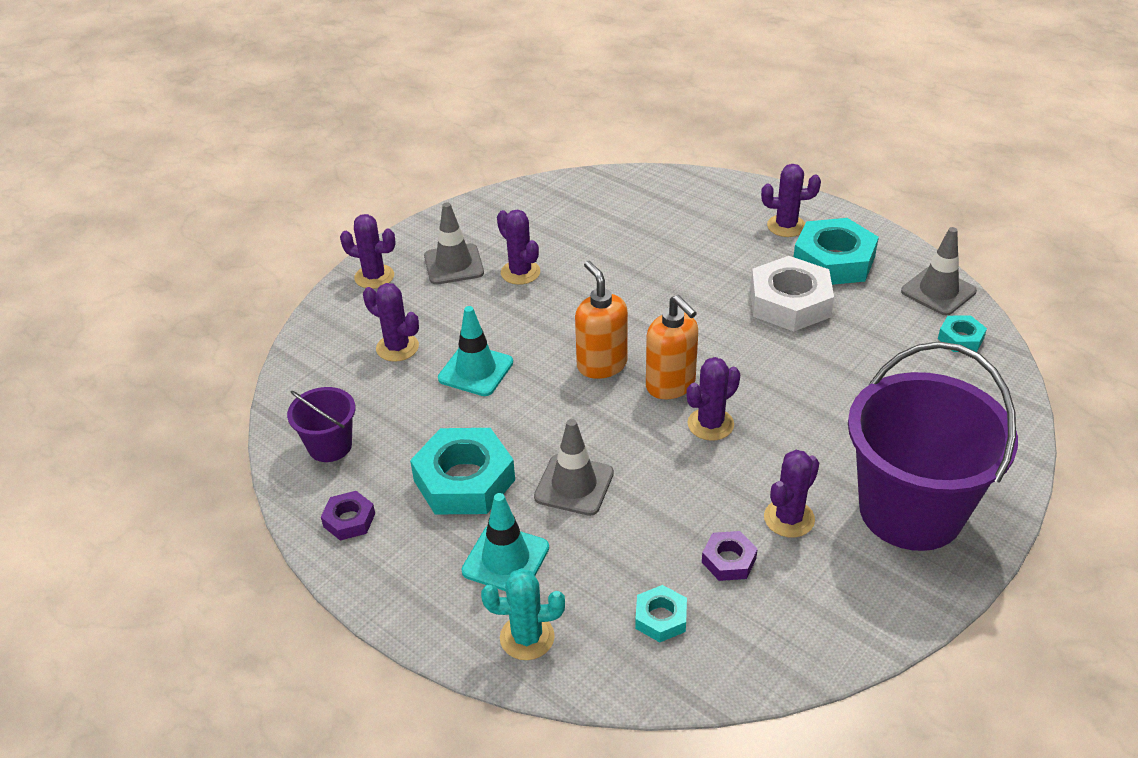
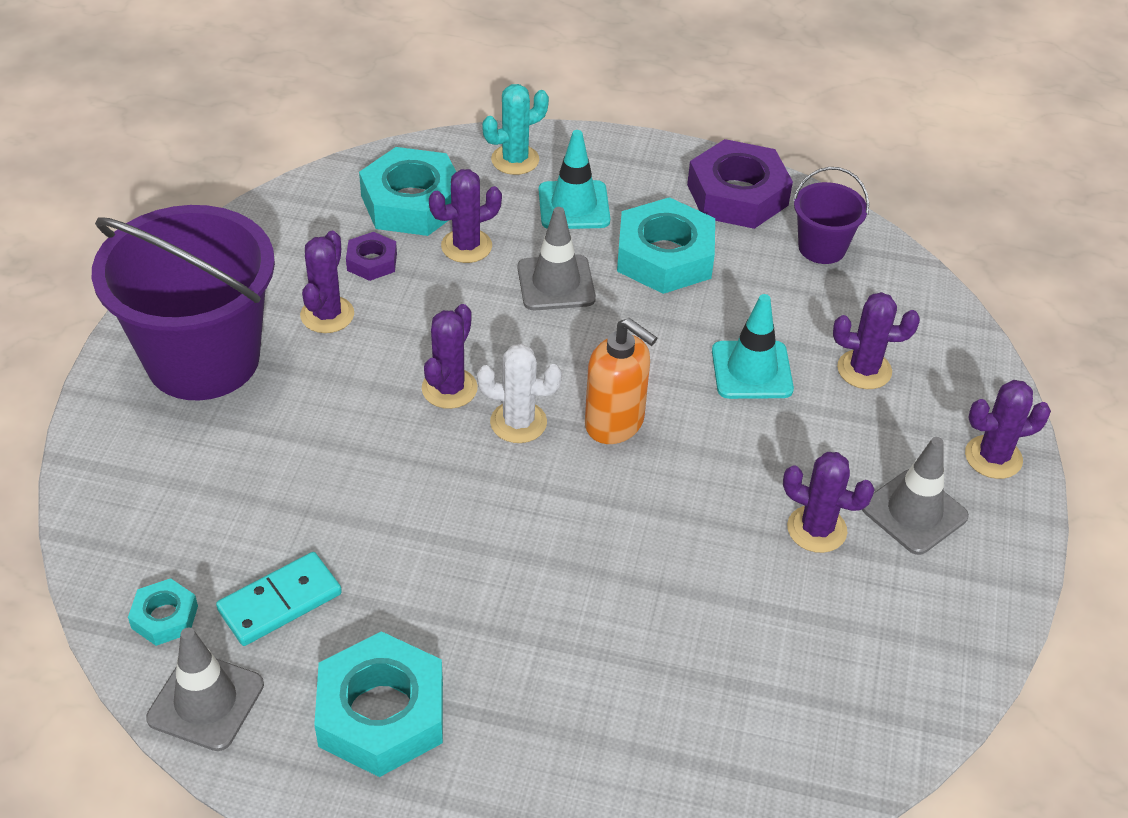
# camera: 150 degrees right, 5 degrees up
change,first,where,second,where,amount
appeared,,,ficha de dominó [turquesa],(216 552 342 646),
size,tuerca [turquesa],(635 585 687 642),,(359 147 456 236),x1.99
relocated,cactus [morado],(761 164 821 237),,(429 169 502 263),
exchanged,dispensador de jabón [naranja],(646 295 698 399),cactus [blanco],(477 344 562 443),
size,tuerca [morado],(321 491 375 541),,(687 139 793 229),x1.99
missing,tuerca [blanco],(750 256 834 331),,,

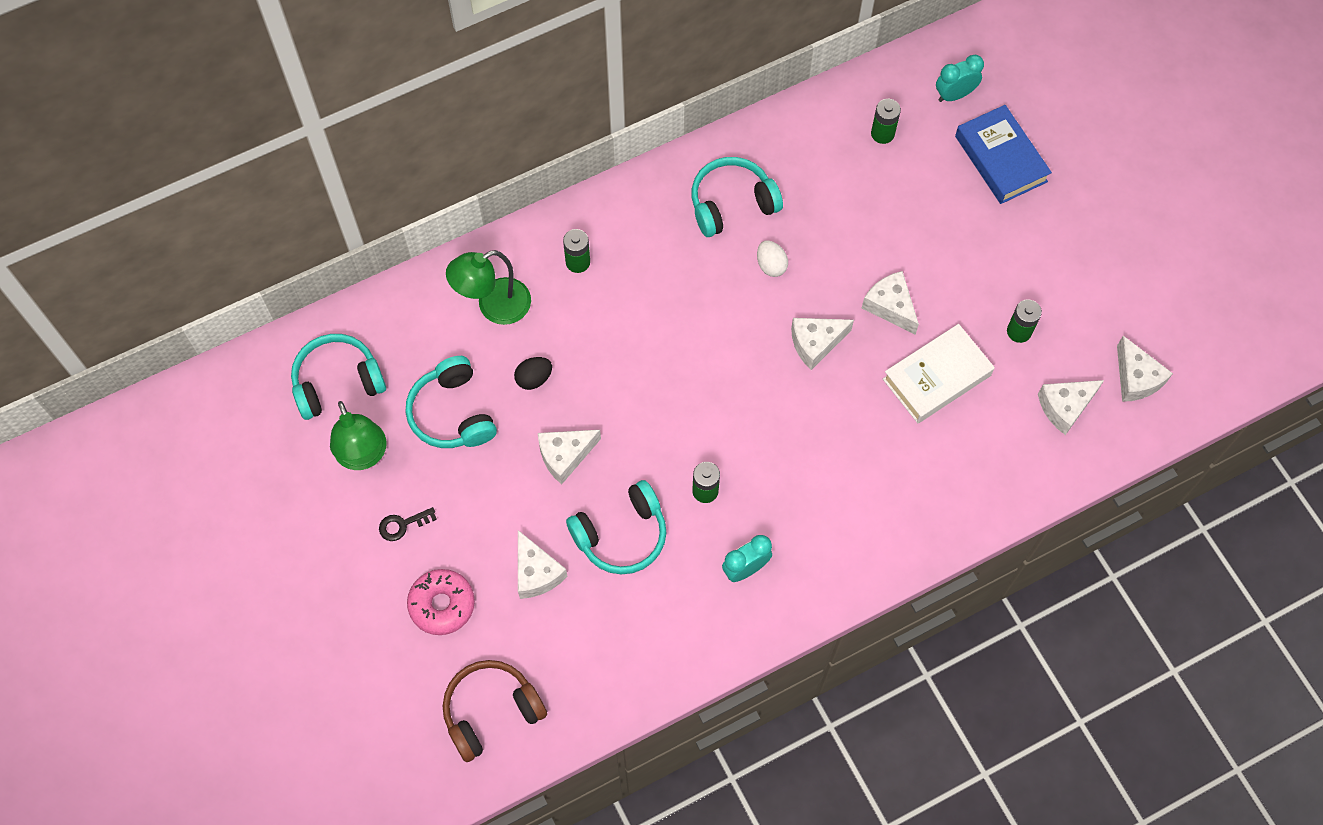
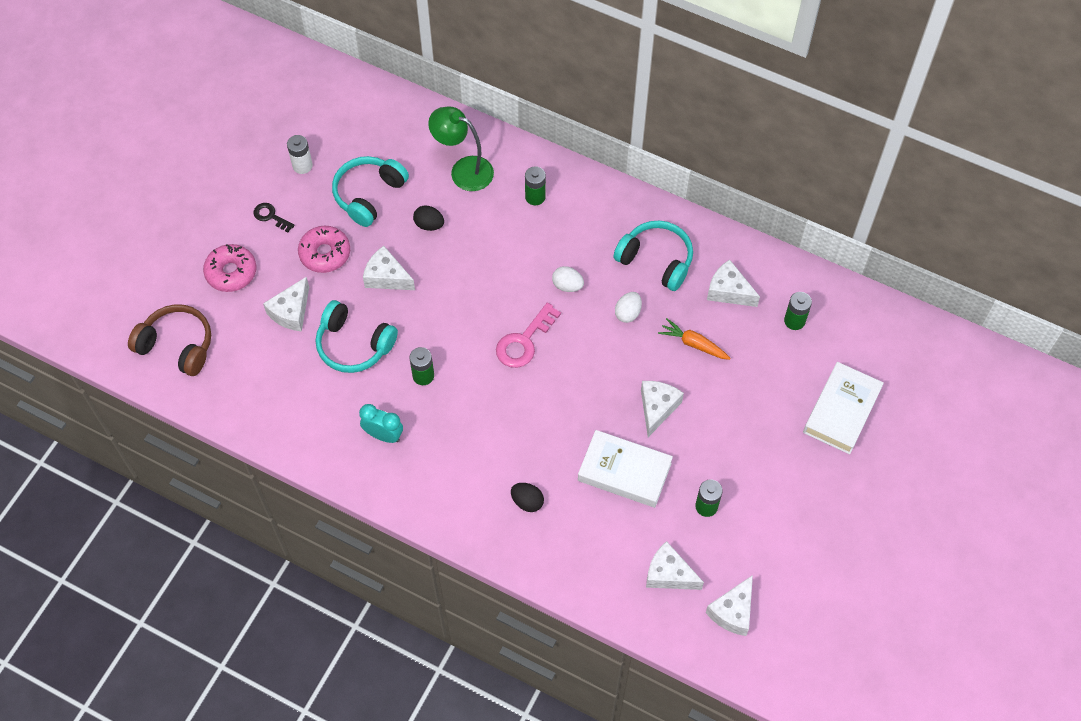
# camera: 55 degrees right, 5 degrees down
change,first,where,second,where,amount
exchanged,lámpara [verde],(330 401 387 470),pila [blanco],(287 135 313 174),
appeared,,,rosquilla [rosa],(298 226 350 273),
appeared,,,llave [rosa],(496 303 561 368),
appeared,,,huevo [negro],(511 483 544 512),
appeared,,,huevo [blanco],(552 266 584 292),
appeared,,,zanahoria [naranja],(658 318 731 360),
relocated,queso [blanco],(791 318 854 370),,(707 260 760 307),
colour,libro [azul],(955 105 1052 204),libro [blanco],(803 362 884 454),
missing,auriculares [turquesa],(291 334 386 420),,,
missing,despertador [turquesa],(936 55 984 102),,,

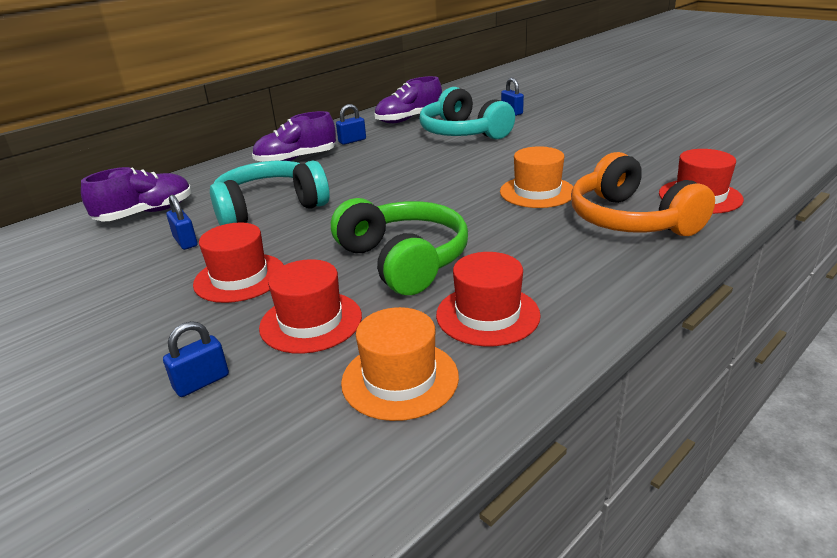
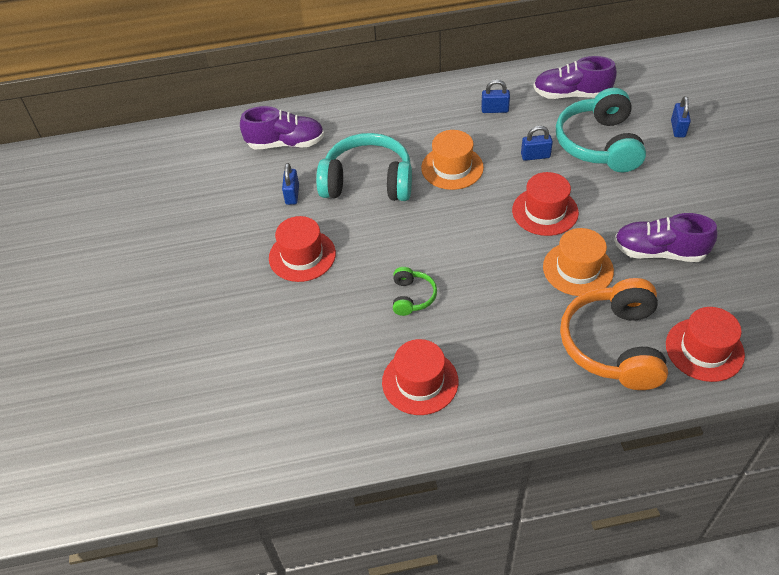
# camera: 35 degrees right, 20 degrees up
change,first,where,second,where,amount
size,auriculares [verde],(331 198 468 295),,(393 267 437 316),x0.48
relocated,sombrero [naranja],(341 307 459 421),,(421 130 484 190),
relocated,sombrero [rojo],(259 259 362 354),,(512 172 579 236),
relocated,candado [azul],(163 321 229 397),,(521 126 553 161),
relocated,zapato [morado],(252 111 336 162),,(614 213 718 262),

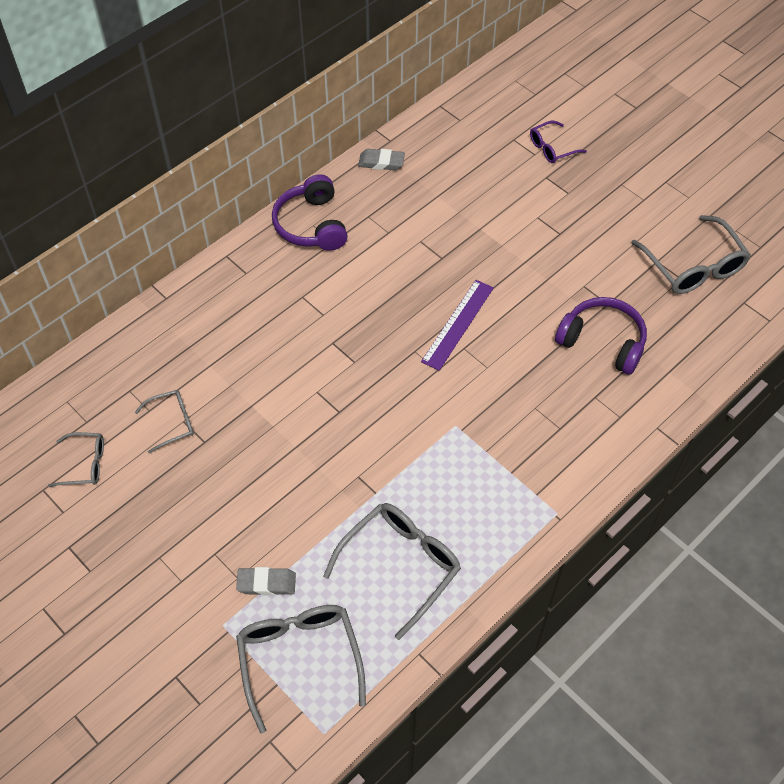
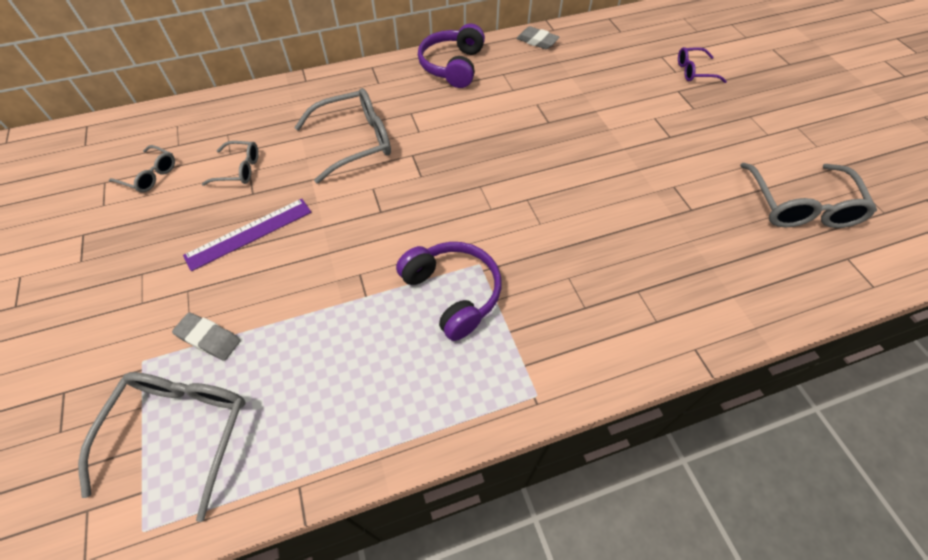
# camera: 25 degrees right, 0 degrees up
change,first,where,second,where,amount
relocated,regla [morado],(421 280 494 371),,(183 199 312 271),
relocated,gafas [gris],(323 503 461 640),,(294 88 391 184),
relocated,auriculares [morado],(555 297 647 375),,(396 242 502 341),

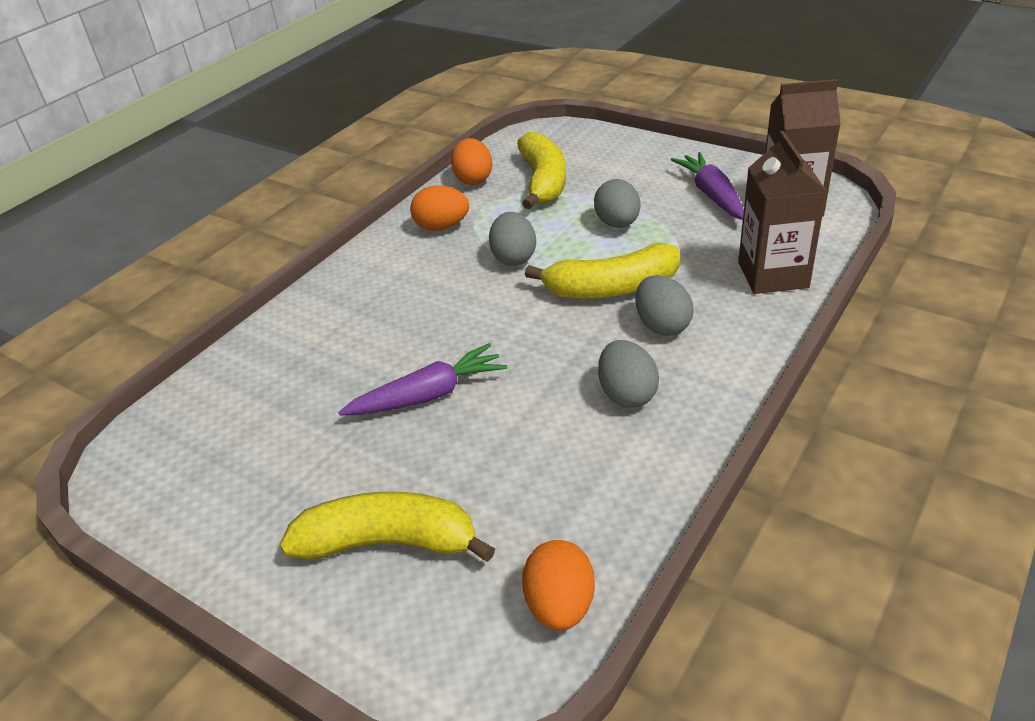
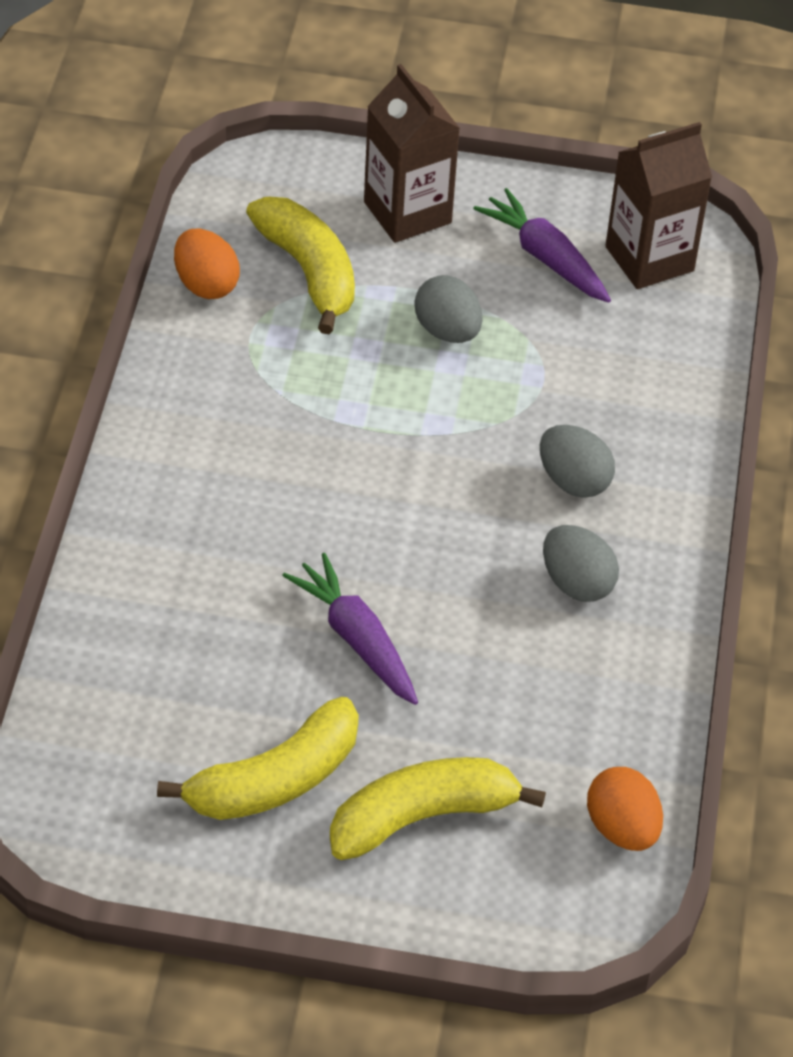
# camera: 30 degrees left, 10 degrees up
change,first,where,second,where,amount
relocated,plátano [amarillo],(525 243 680 299),,(157 697 359 820),
spun,zanahoria [morado],(338 343 507 415),,(282 553 418 705),75 degrees counterclockwise
relocated,cartón de leche [marrón],(738 131 827 294),,(364 64 460 243),
missing,huevo [naranja],(410 185 469 231),,,
missing,huevo [gris],(489 212 536 266),,,

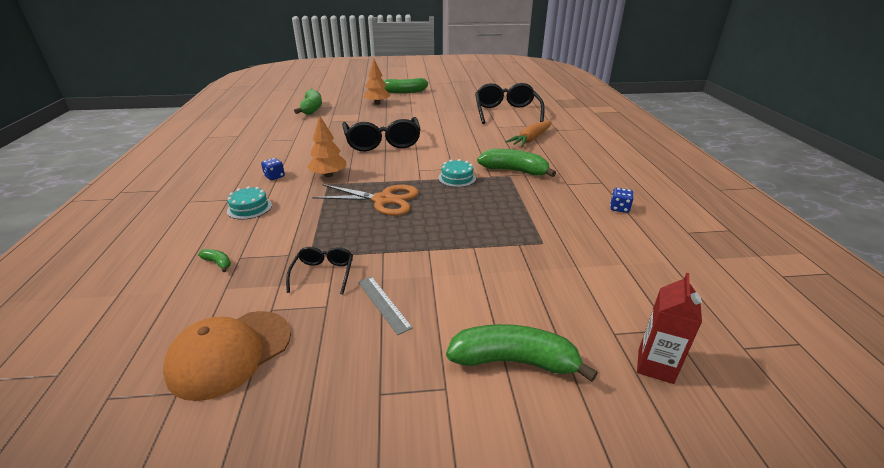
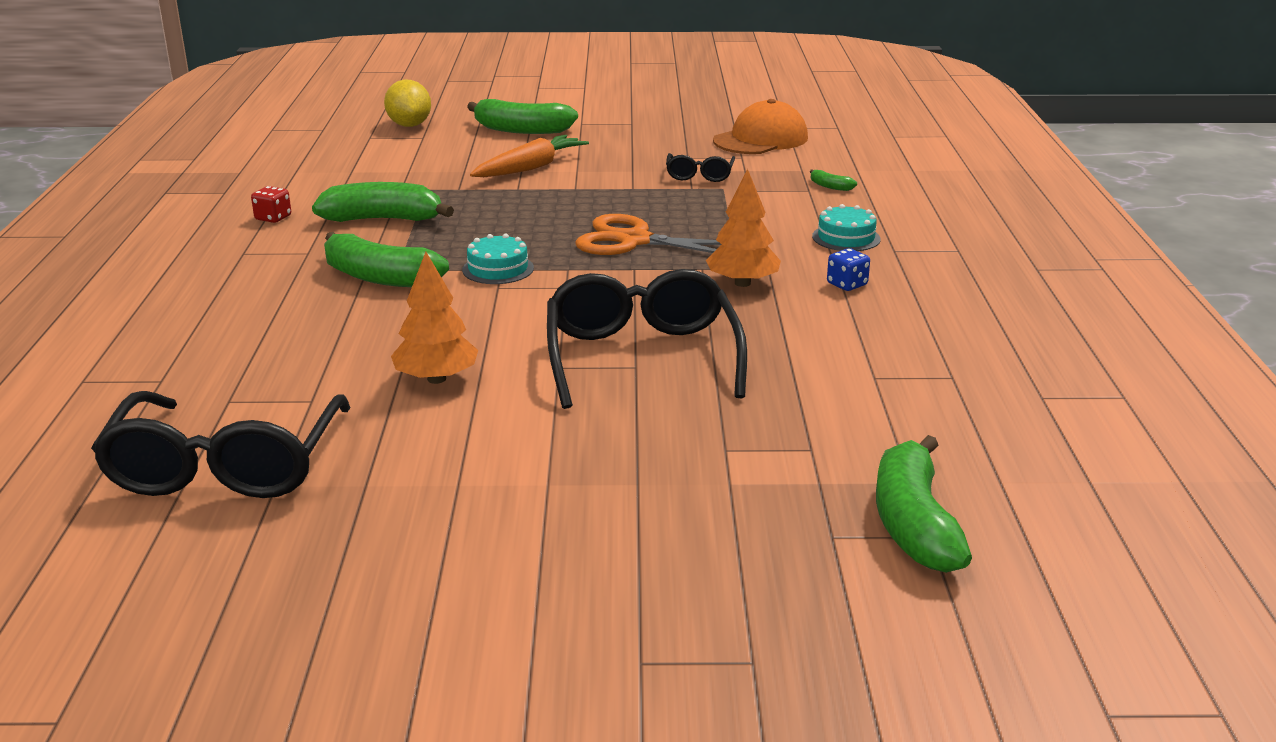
# camera: 175 degrees left, 5 degrees down
change,first,where,second,where,amount
colour,dado [azul],(610 188 633 213),dado [rojo],(251 186 291 223),
relocated,plátano [verde],(383 78 428 93),,(312 182 454 222),
exchanged,cartón de leche [rojo],(637 273 702 384),limón [amarillo],(384 79 431 127),
relocated,árbol [naranja],(364 59 391 105),,(391 252 478 384),
relocated,zanahoria [naranja],(506 121 552 147),,(470 135 589 177),
missing,regla [gris],(358 276 413 335),,,

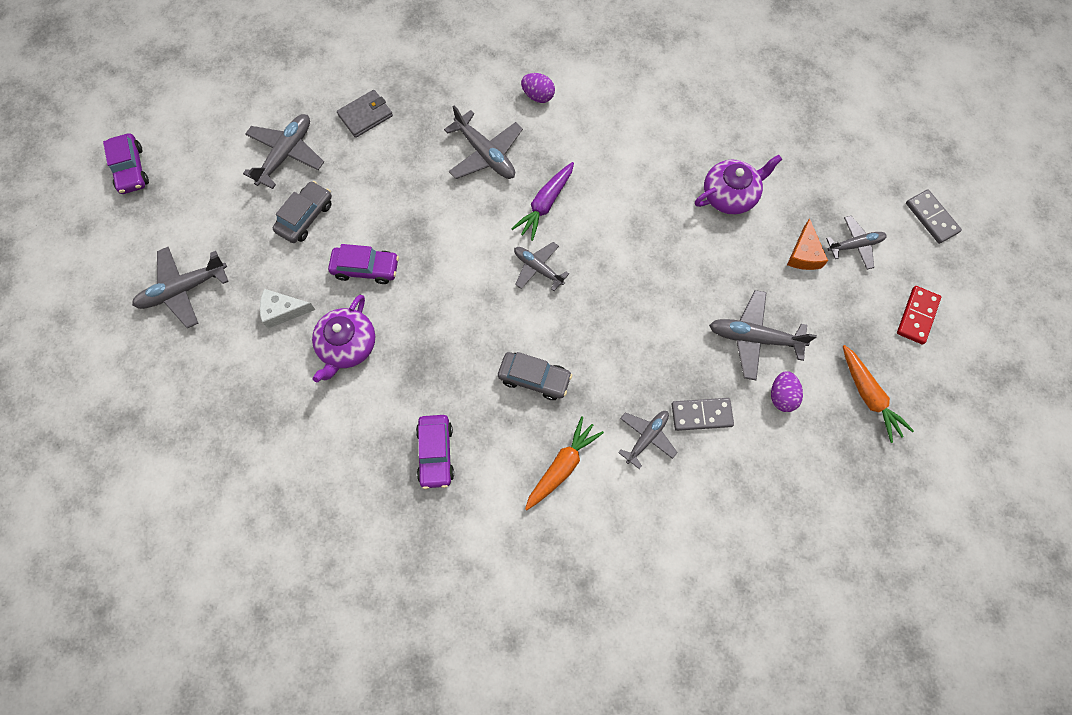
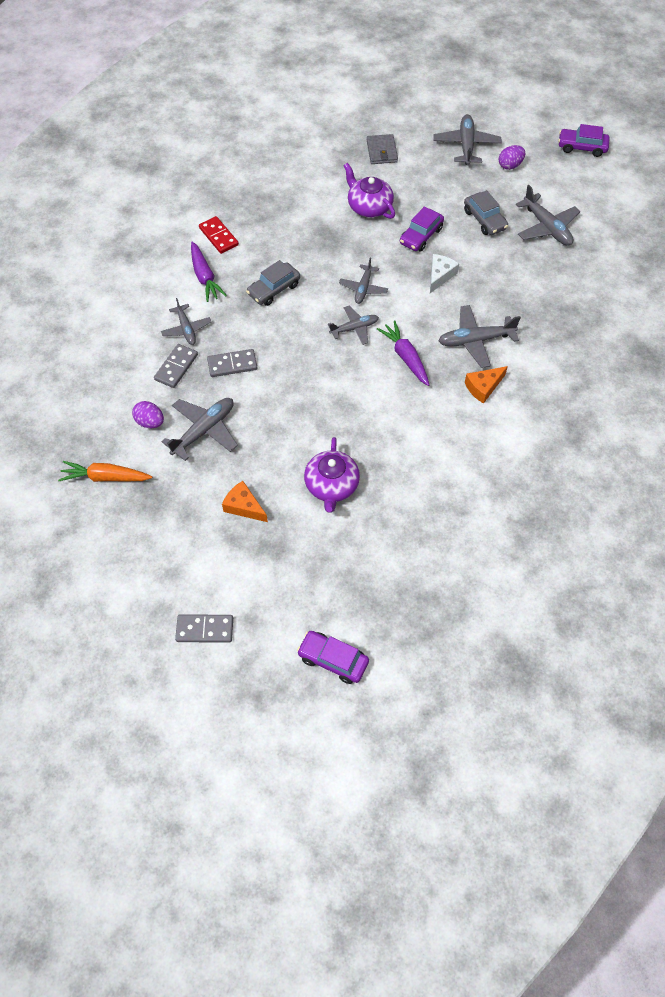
# camera: 120 degrees right, 10 degrees down
change,first,where,second,where,amount
colour,zanahoria [naranja],(525 416 604 510),zanahoria [morado],(191 242 227 302),
relocated,ficha de dominó [rojo],(897 286 941 345),,(199 216 239 254),
appeared,,,ficha de dominó [gris],(207 349 257 377),
relocated,coche [morado],(416 415 454 489),,(297 631 369 684),
relocated,avión [gris],(826 216 887 270),,(339 258 388 304),
relocated,cartera [gris],(337 90 393 138),,(367 134 398 164),
relocated,queso [blanco],(260 289 315 329),,(430 254 459 293),
appeared,,,queso [naranja],(465 366 508 404),
relocated,huevo [morado],(521 73 555 103),,(499 145 525 170),

